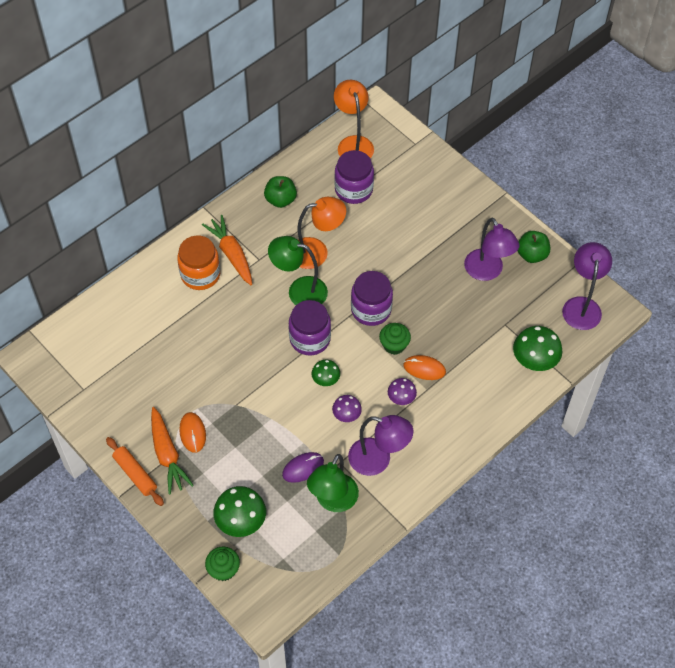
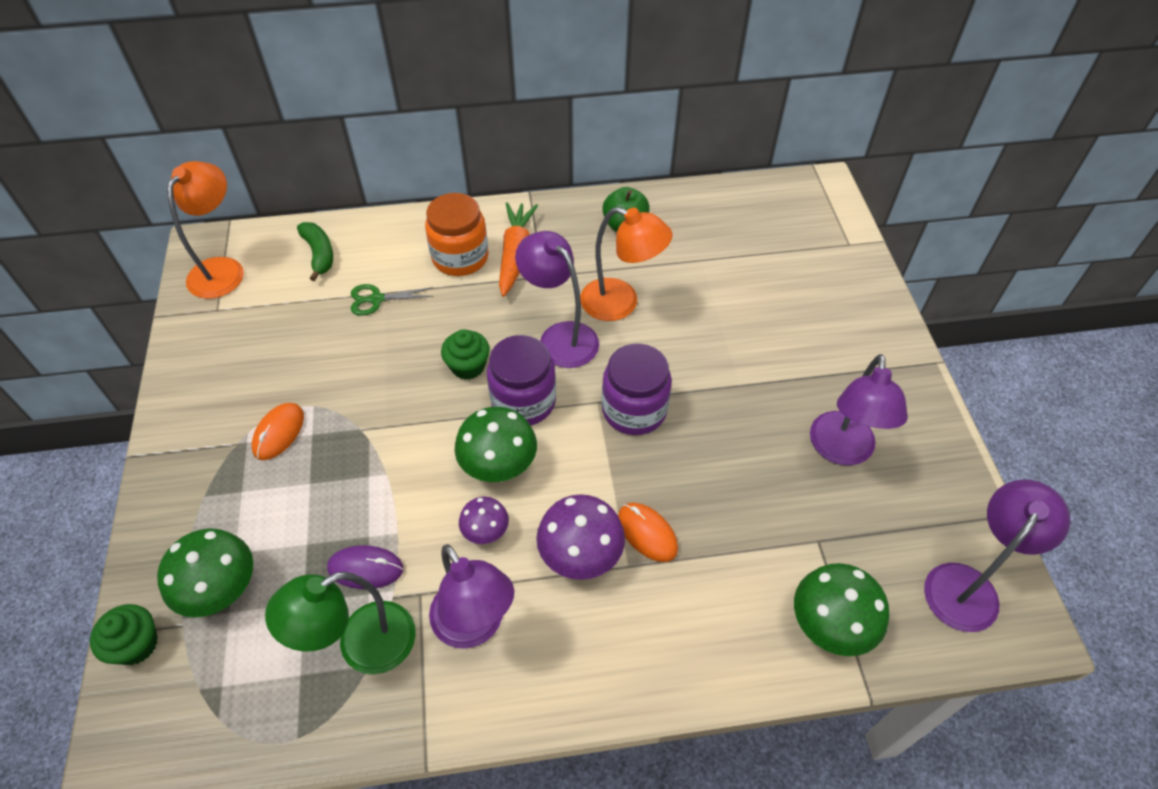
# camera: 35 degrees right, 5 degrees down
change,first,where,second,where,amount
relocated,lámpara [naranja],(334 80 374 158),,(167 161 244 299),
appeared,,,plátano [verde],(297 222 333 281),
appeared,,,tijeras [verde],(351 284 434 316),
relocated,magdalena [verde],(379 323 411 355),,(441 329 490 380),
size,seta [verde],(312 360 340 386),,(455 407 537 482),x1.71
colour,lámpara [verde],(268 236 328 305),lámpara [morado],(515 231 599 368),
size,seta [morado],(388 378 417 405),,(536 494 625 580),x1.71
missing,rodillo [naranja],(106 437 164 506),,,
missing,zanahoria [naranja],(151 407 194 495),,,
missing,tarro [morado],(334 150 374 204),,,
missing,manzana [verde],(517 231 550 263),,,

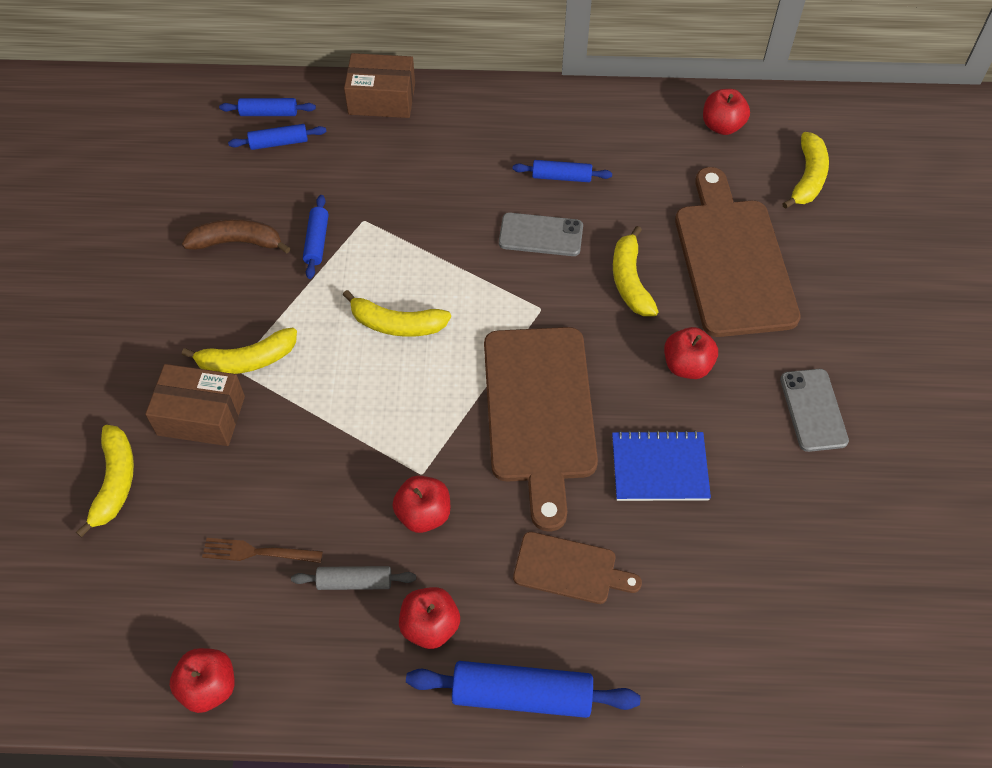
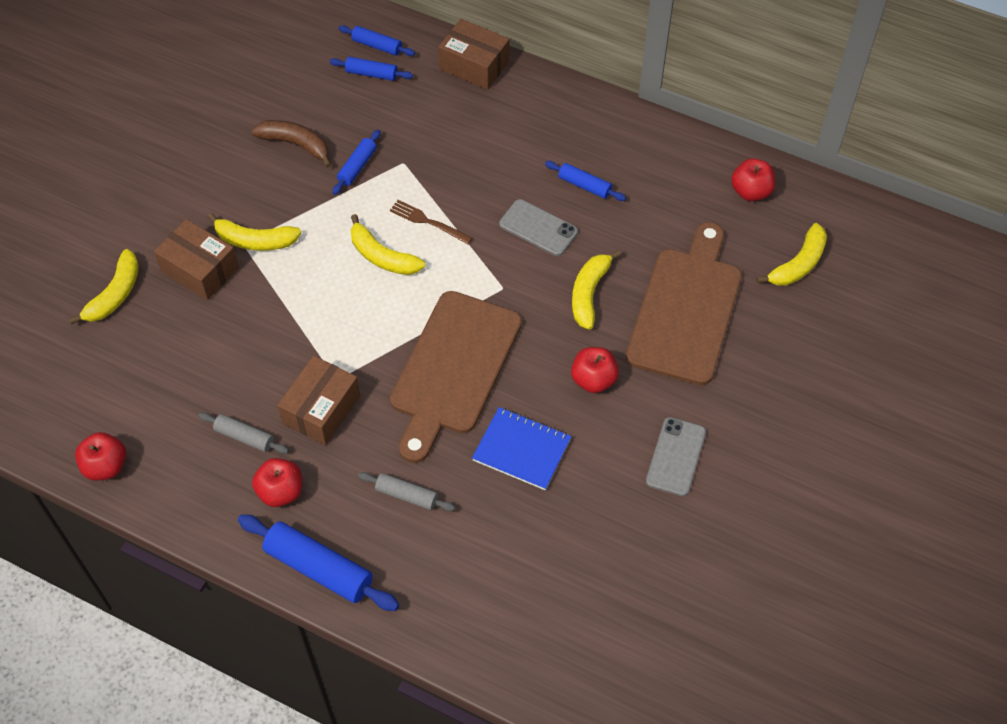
# camera: 25 degrees right, 0 degrees up
change,first,where,second,where,amount
exchanged,manzana [rojo],(392 476 450 533),caja [marrón],(277 356 360 445),
exchanged,tabla de cortar [marrón],(513 532 642 604),rodillo [gris],(358 472 455 511),
relocated,tenedor [marrón],(202 538 323 563),,(390 200 473 244),

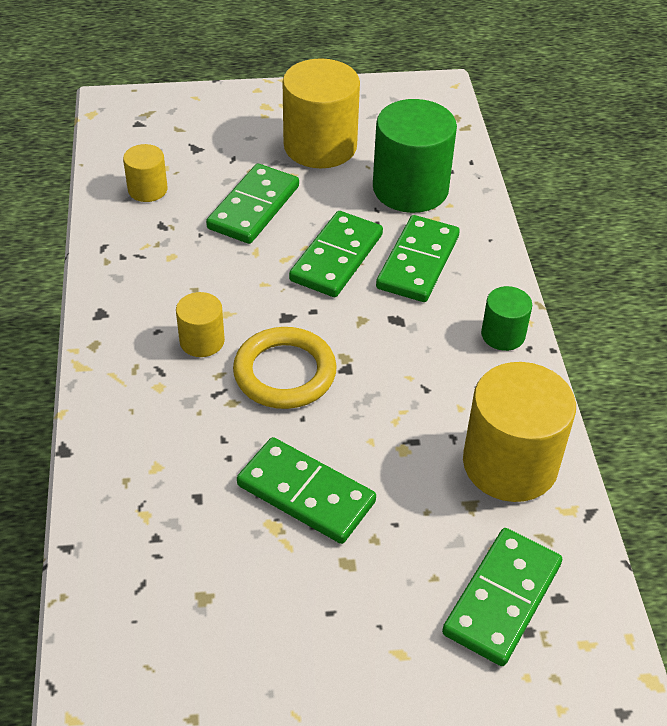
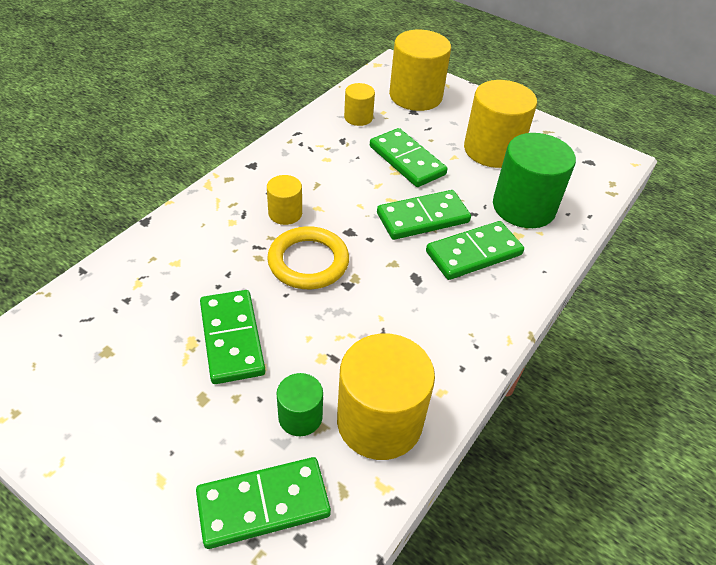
# camera: 40 degrees right, 0 degrees up
change,first,where,second,where,amount
relocated,cilindro [verde],(481 286 532 351),,(277 373 323 436),
spun,ficha de dominó [verde],(206 164 299 244),,(370 128 447 187),75 degrees clockwise
appeared,,,cilindro [amarillo],(389 30 451 111),

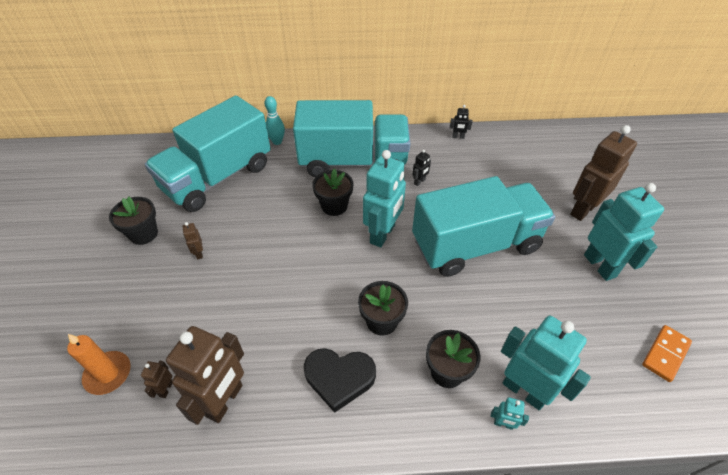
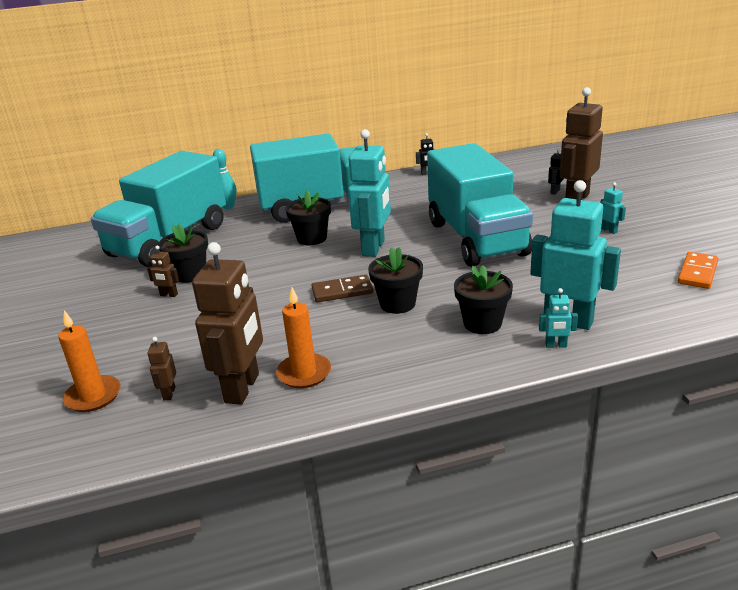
# camera: 10 degrees left, 20 degrees down
change,first,where,second,where,amount
spun,robot [marrón],(183 222 203 259),,(147 246 179 297),45 degrees counterclockwise
relocated,maceta [negro],(109 197 158 245),,(158 224 208 283),
appeared,,,vela [naranja],(276 287 331 388),
appeared,,,ficha de dominó [marrón],(311 275 373 302),
spun,camión [turquesa],(412 176 555 277),,(427 143 533 267),105 degrees clockwise
relocated,robot [negro],(412 150 431 186),,(548 148 564 195),
size,robot [turquesa],(584 183 664 281),,(601 182 626 234),x0.42
missing,corazón [negro],(304 348 376 413),,,

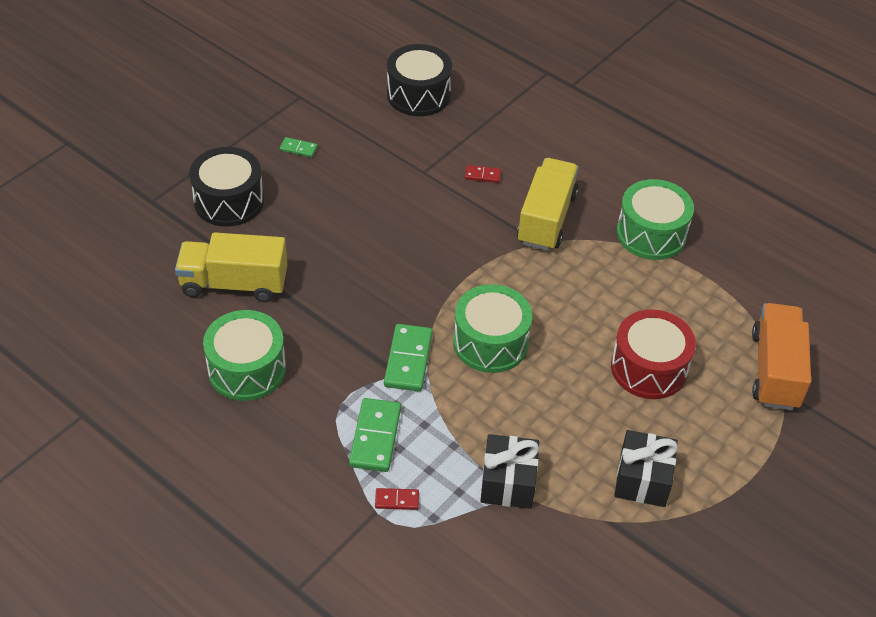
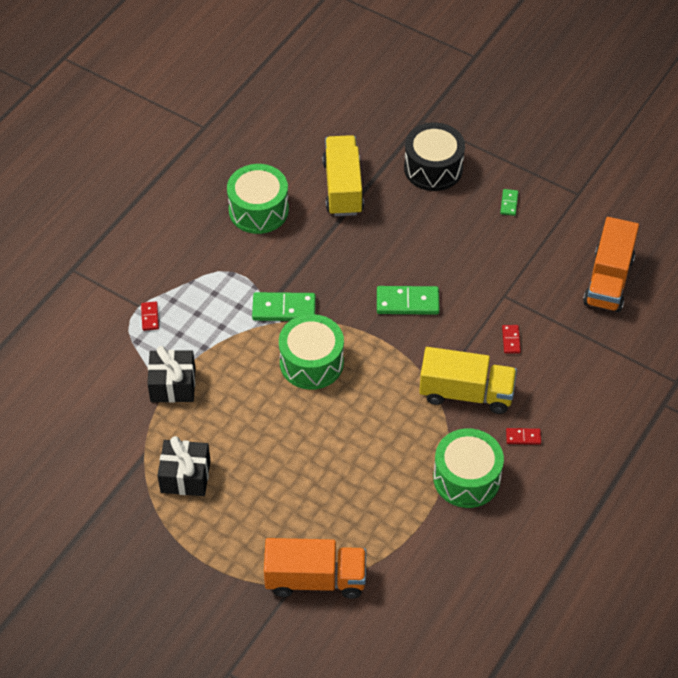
# camera: 85 degrees right, 5 degrees up
change,first,where,second,where,amount
relocated,ficha de dominó [verde],(349 398 401 472),,(377 286 440 315),
appeared,,,ficha de dominó [rojo],(506 428 541 445),
exchanged,tambor [negro],(387 44 452 116),camión [naranja],(583 217 639 312),
missing,tambor [rojo],(611 309 696 399),,,

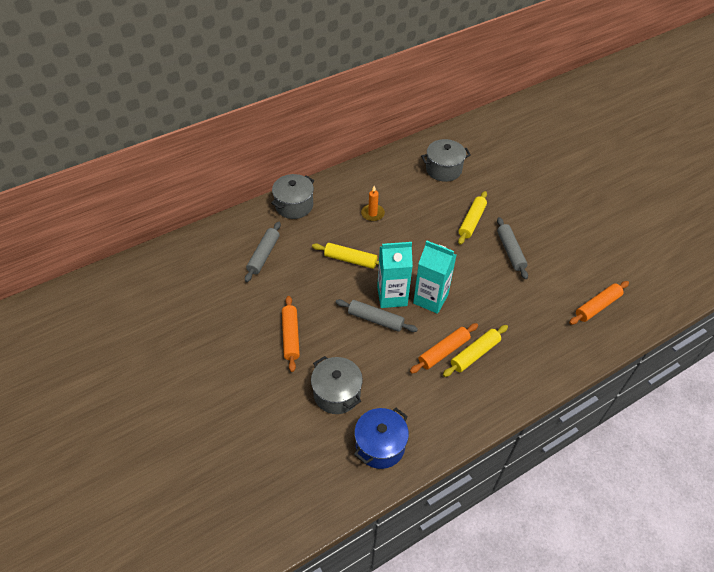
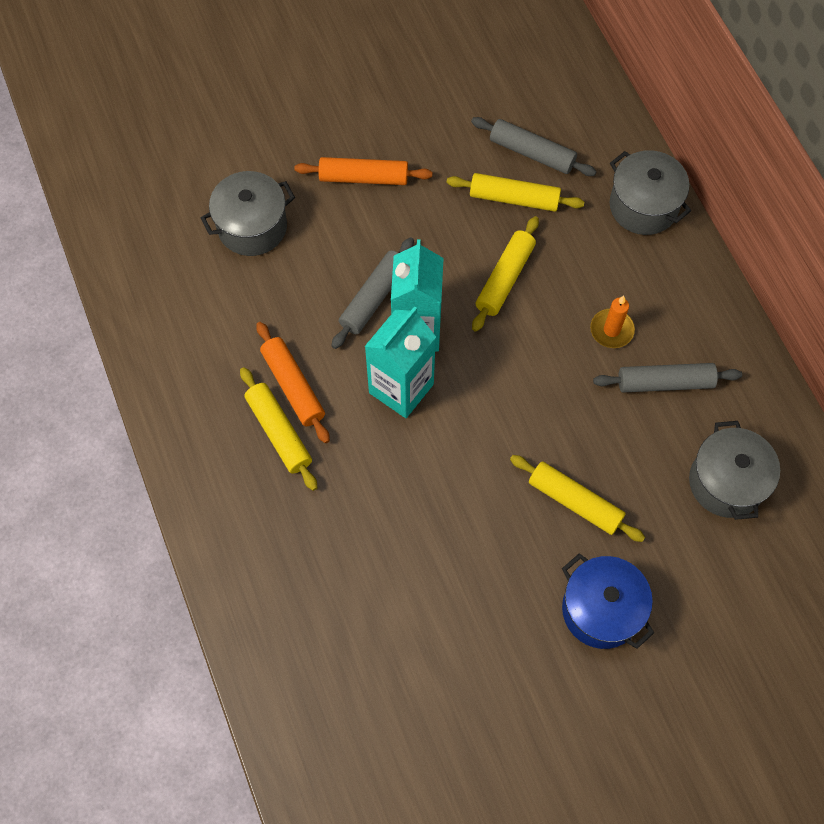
# camera: 100 degrees right, 15 degrees up
change,first,where,second,where,amount
appeared,,,rodillo [amarillo],(447 173 584 212),
relocated,olla [azul],(354 408 409 469),,(562 553 654 649),
relocated,rodillo [gris],(497 217 528 279),,(593 363 742 393),
missing,rodillo [naranja],(569 281 629 325),,,

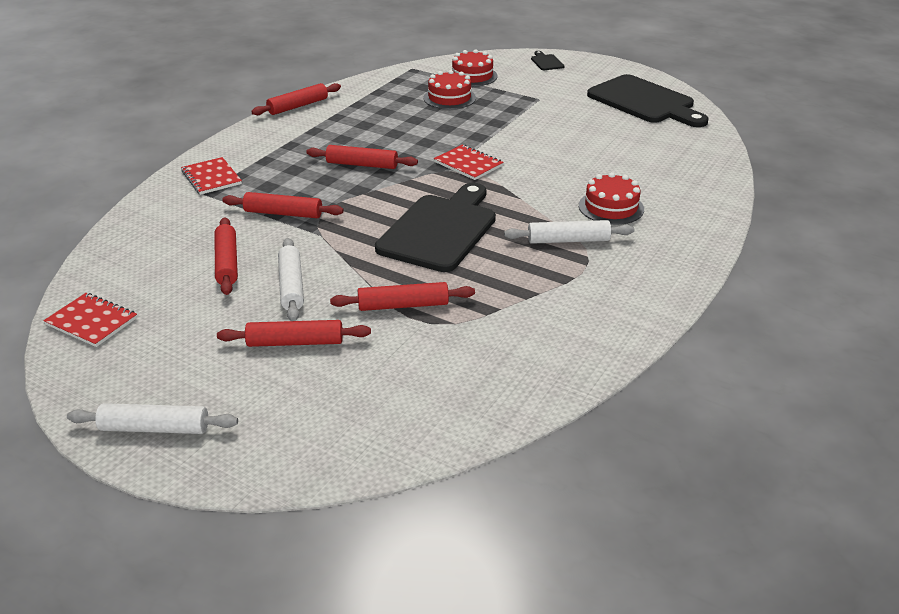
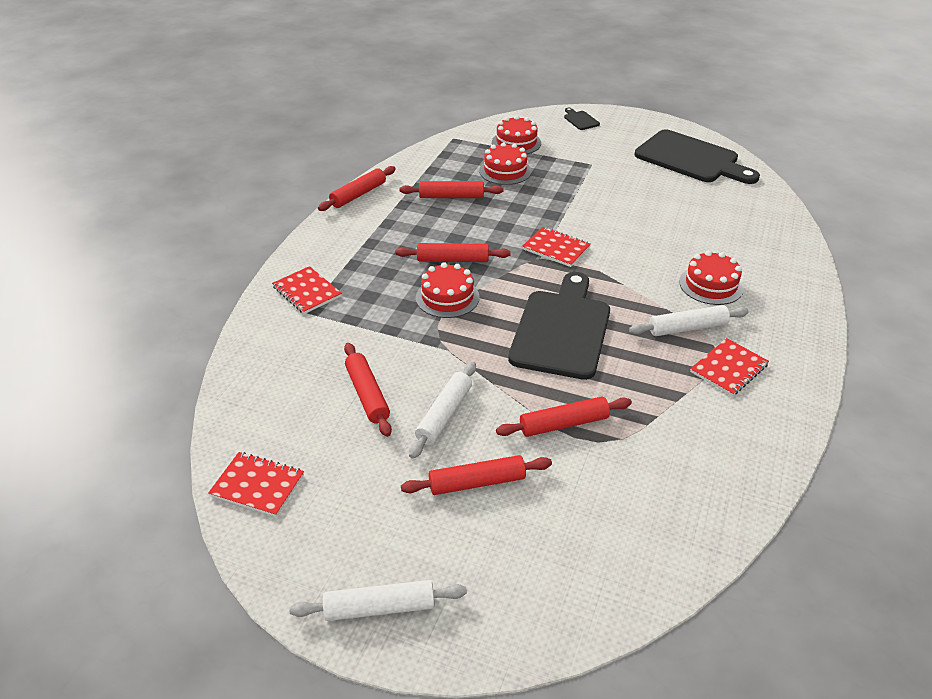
# camera: 10 degrees left, 5 degrees up
change,first,where,second,where,amount
relocated,rodillo [rojo],(222 192 344 218),,(400 181 504 198),
spun,rodillo [blanco],(278 238 304 321),,(409 362 476 459),45 degrees clockwise
appeared,,,tarta [rojo],(416 262 480 318),
appeared,,,cuaderno [rojo],(690 338 769 396),

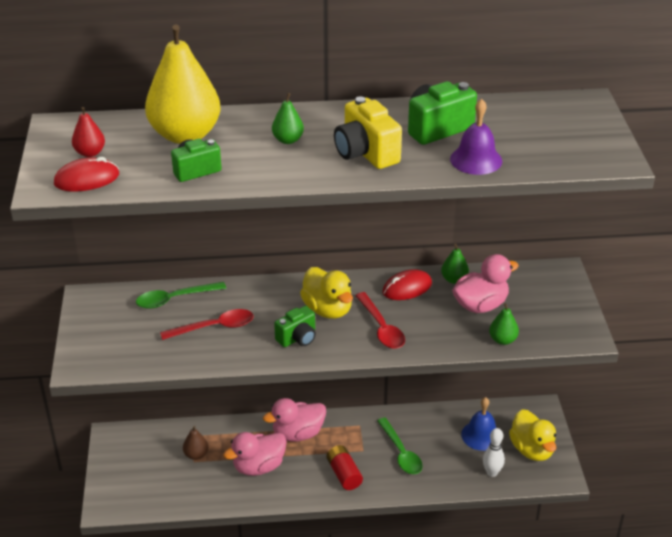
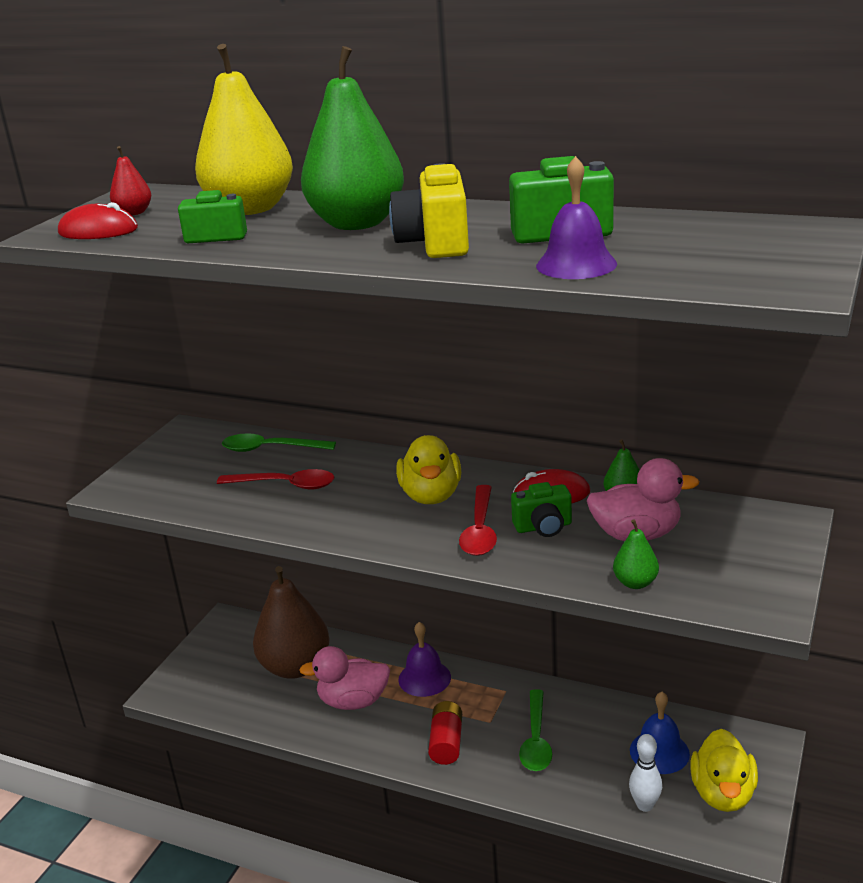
# camera: 30 degrees right, 10 degrees down
change,first,where,second,where,amount
size,pera [marrón],(183 426 208 460),,(253 566 329 679),x2.32
size,pera [verde],(272 93 304 144),,(301 46 404 230),x2.32
exchanged,pato [rosa],(263 398 326 442),campana [morado],(398 622 451 697),
relocated,cámara [verde],(274 306 316 347),,(511 482 572 537),

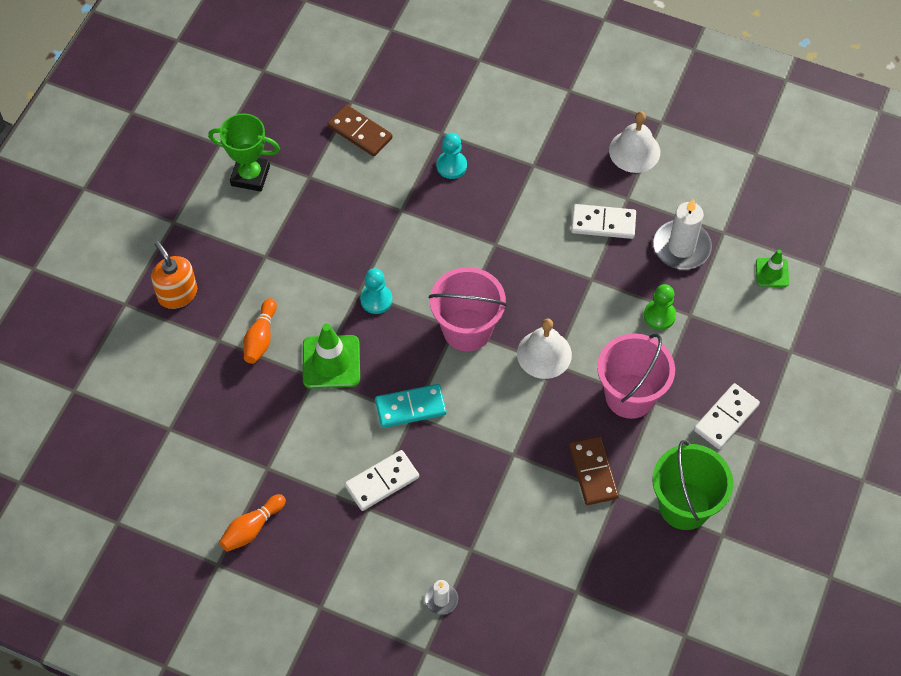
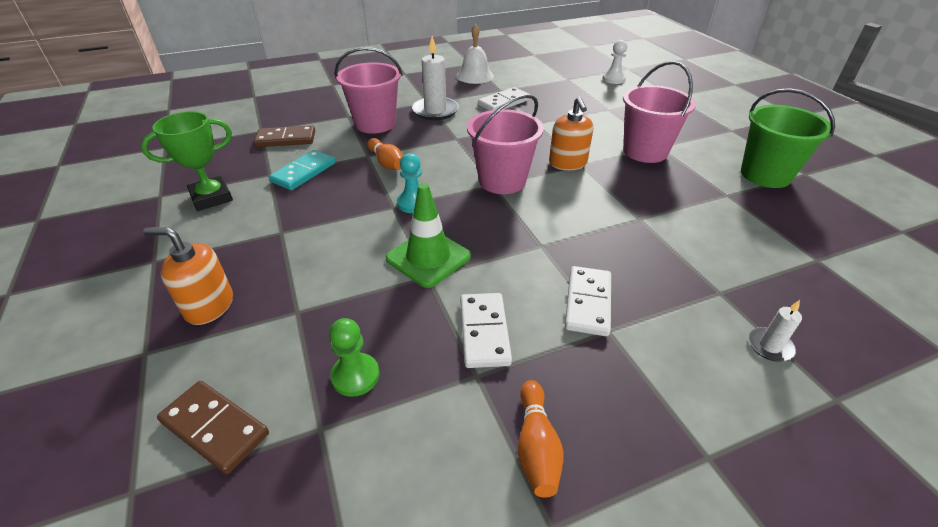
# camera: 45 degrees left, 20 degrees down
change,first,where,second,where,amount
relocated,ficha de dominó [marrón],(569 436 619 505),,(157 381 269 474),
relocated,ficha de dominó [turquesa],(375 384 447 428),,(269 150 335 190),
relocated,peón [verde],(644 284 676 330),,(329 318 380 397),
exchanged,peón [turquesa],(437 133 467 179),balde [rosa],(335 47 402 134),
relocated,bolo [naranja],(243 298 277 364),,(367 138 403 170),
relocated,vela [blanco],(653 199 712 270),,(412 36 459 120),
relocated,ficha de dominó [blanco],(694 383 760 449),,(460 293 512 368),
exchanged,campana [blanco],(517 318 572 379),dispensador de jabón [naranja],(549 97 593 170),
exchanged,cono de tráfico [verde],(756 250 789 287),peón [blanco],(602 40 627 84),

